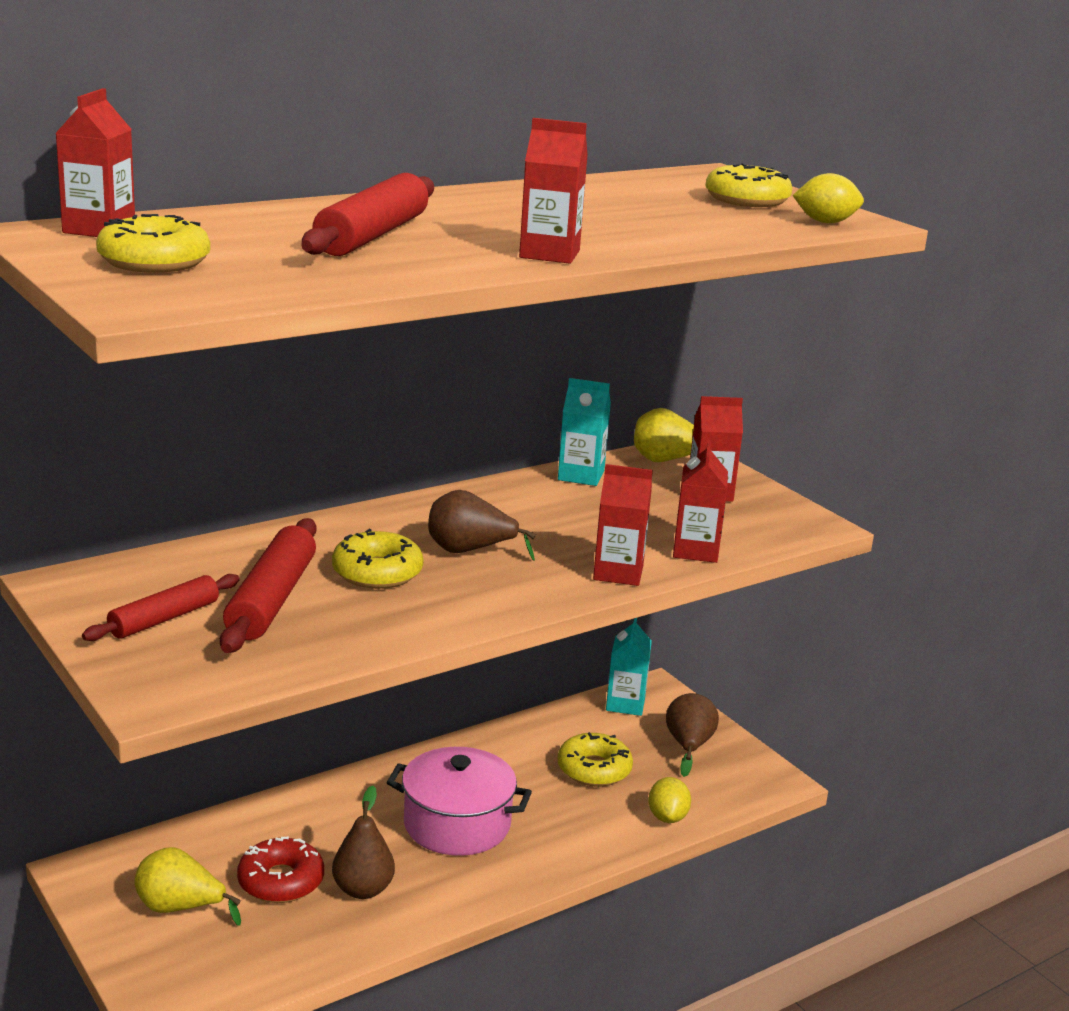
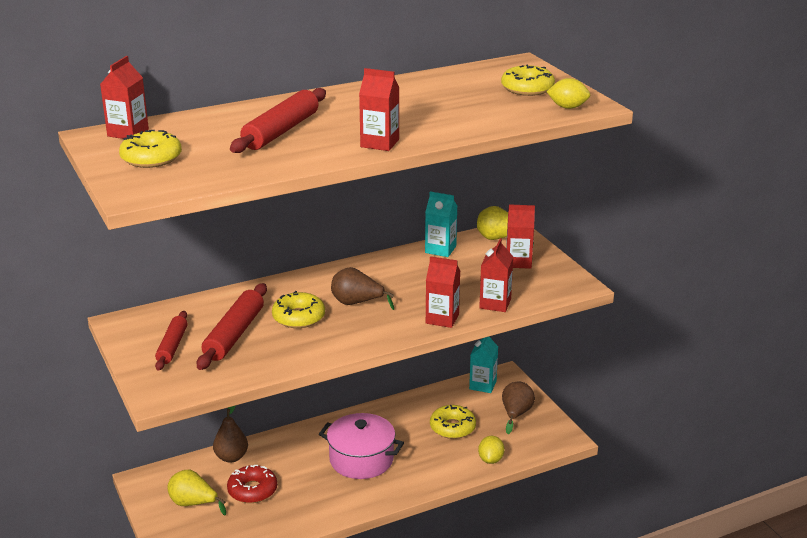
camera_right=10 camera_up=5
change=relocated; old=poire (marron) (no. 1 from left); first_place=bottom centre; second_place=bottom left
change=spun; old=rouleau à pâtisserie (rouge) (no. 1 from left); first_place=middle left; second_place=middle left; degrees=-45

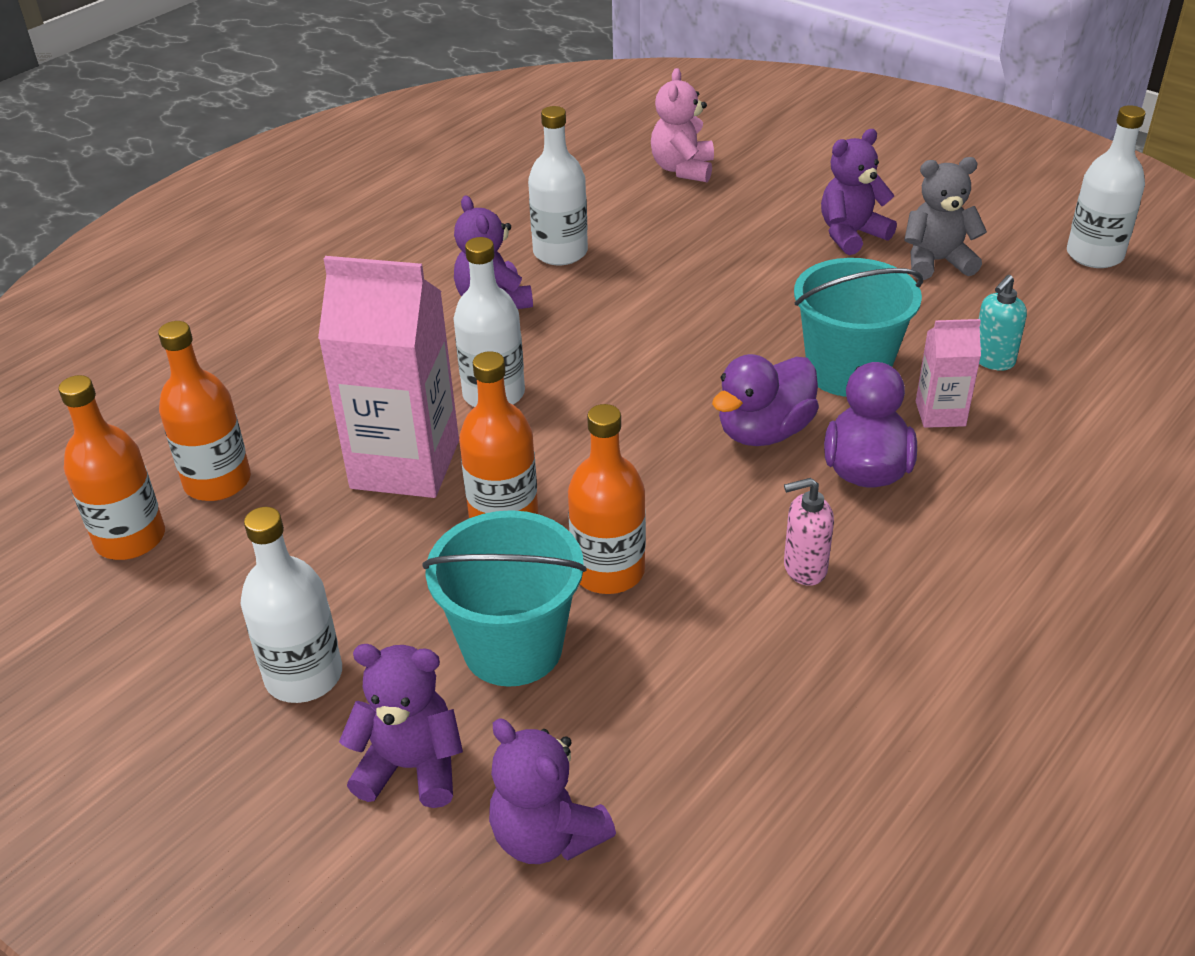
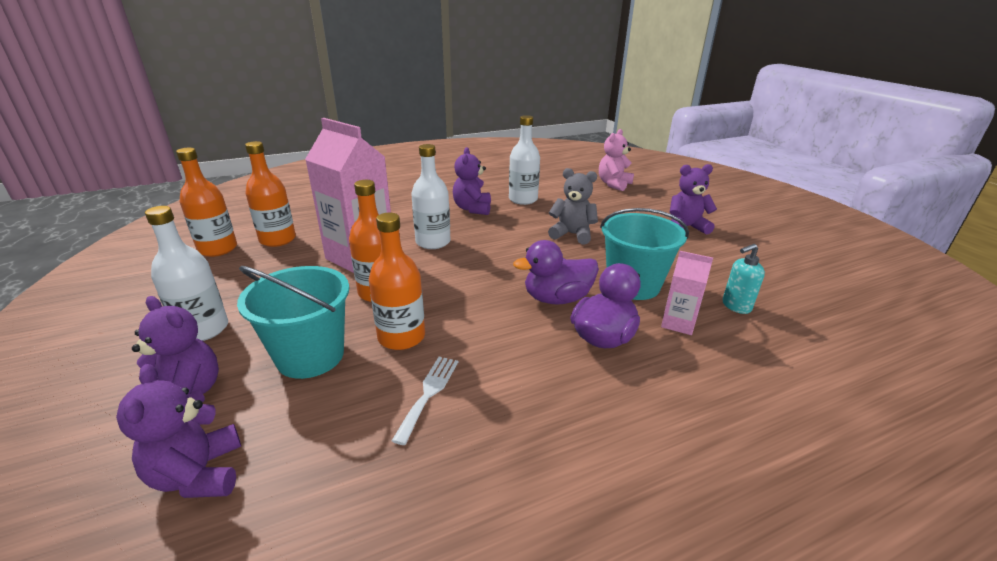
camera_right=25 camera_up=-10
change=missing; old=distributeur de savon (rose); first_place=middle right
change=missing; old=bouteille (blanc) (no. 4 from left); first_place=top right
change=appeared; new=fourchette (blanc); second_place=bottom centre
change=relocated; old=ours en peluche (gris); first_place=top right; second_place=centre

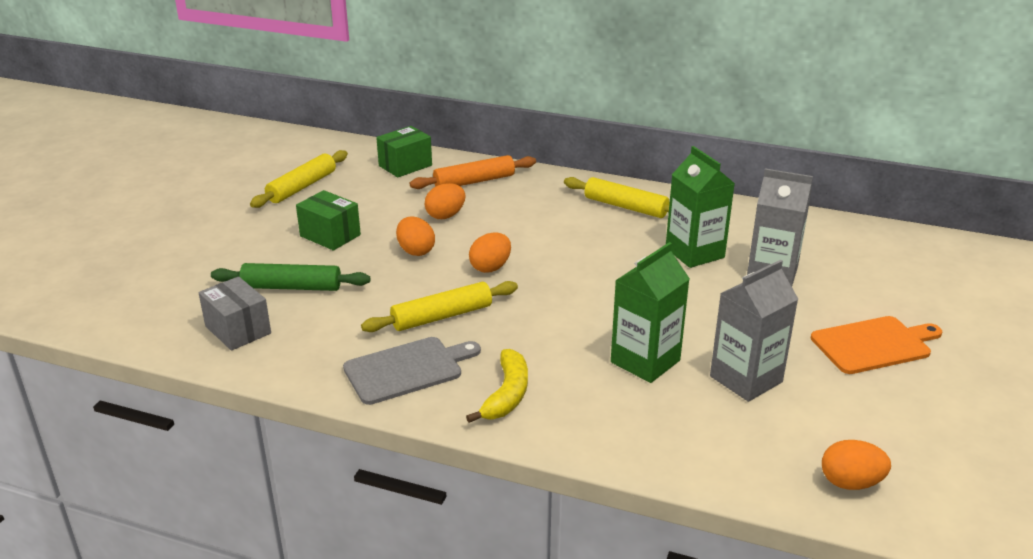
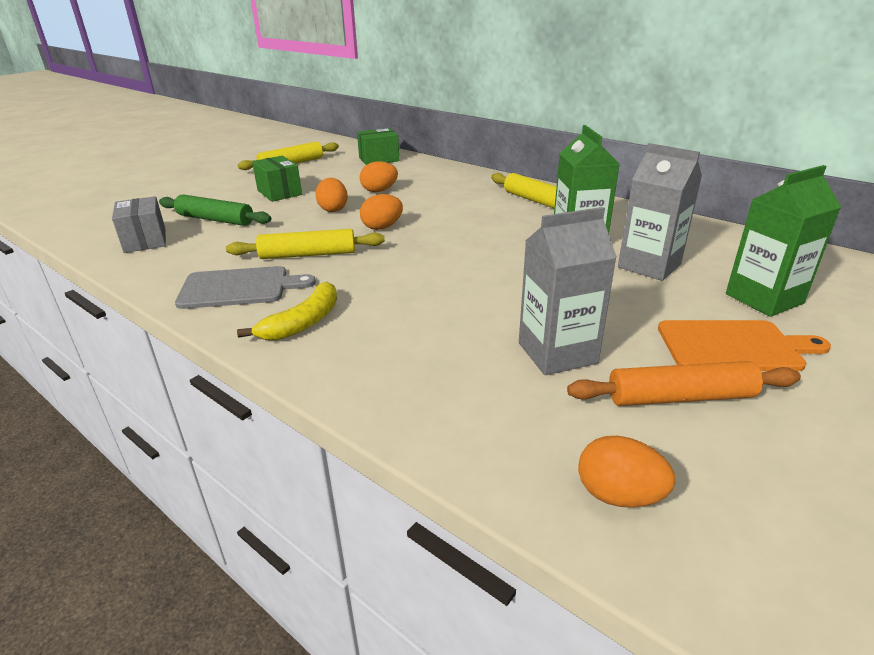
camera_right=20 camera_up=0
change=relocated; old=rouleau à pâtisserie (orange); first_place=top centre; second_place=middle right
change=relocated; old=brique de lait (vert) (no. 1 from left in the first image); new=brique de lait (vert) (no. 2 from left); first_place=centre; second_place=middle right

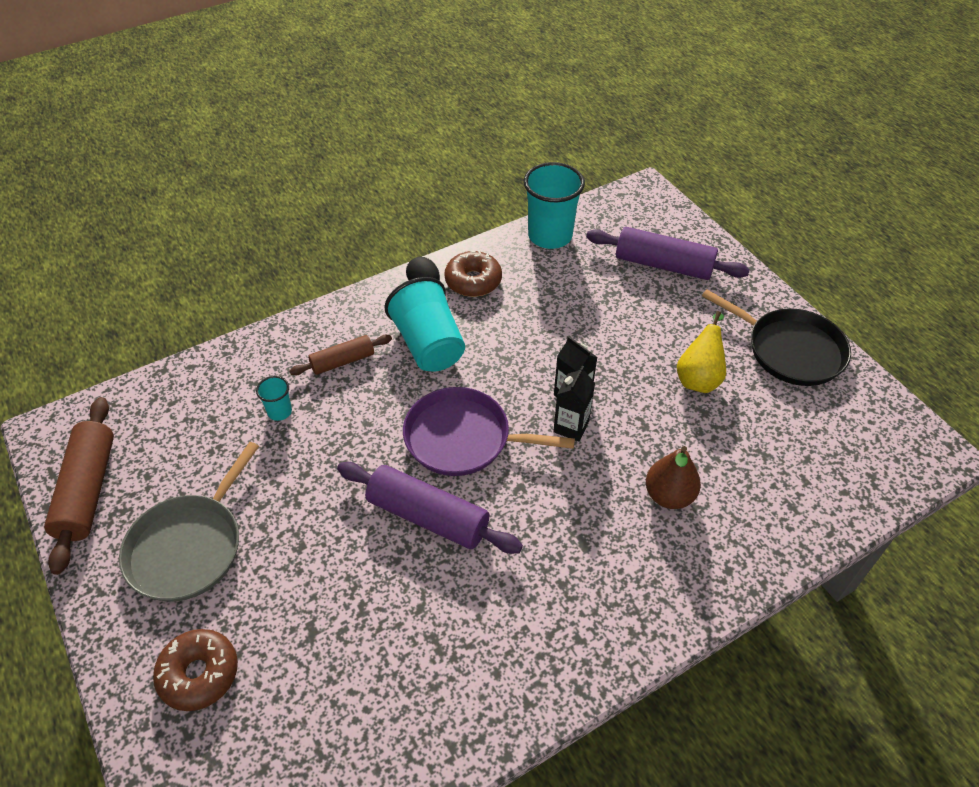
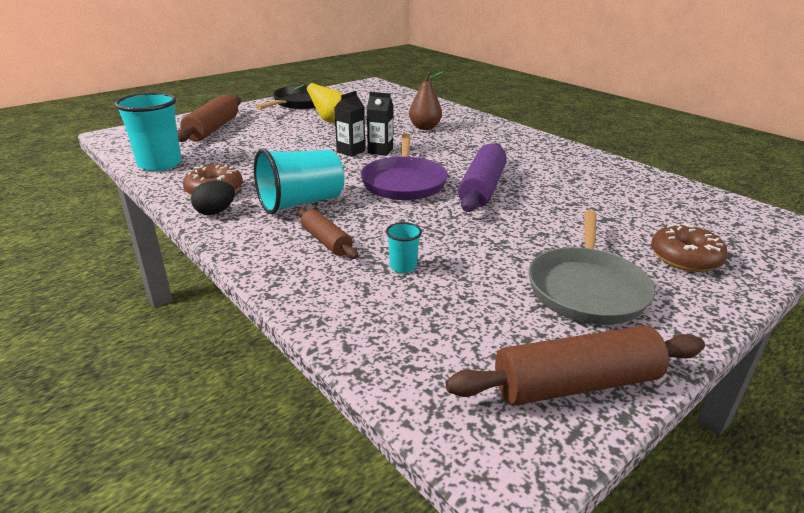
camera_right=-100 camera_up=-20
change=colour; old=rouleau à pâtisserie (violet) (no. 2 from left); new=rouleau à pâtisserie (marron) (no. 1 from left); first_place=top right; second_place=top left
change=spun; old=poêle (gris); first_place=middle left; second_place=middle right; degrees=90

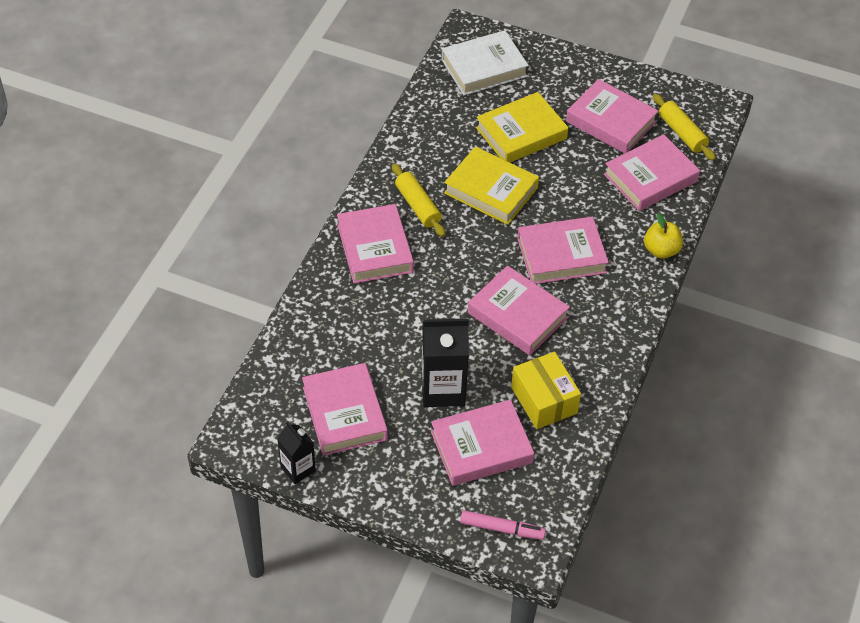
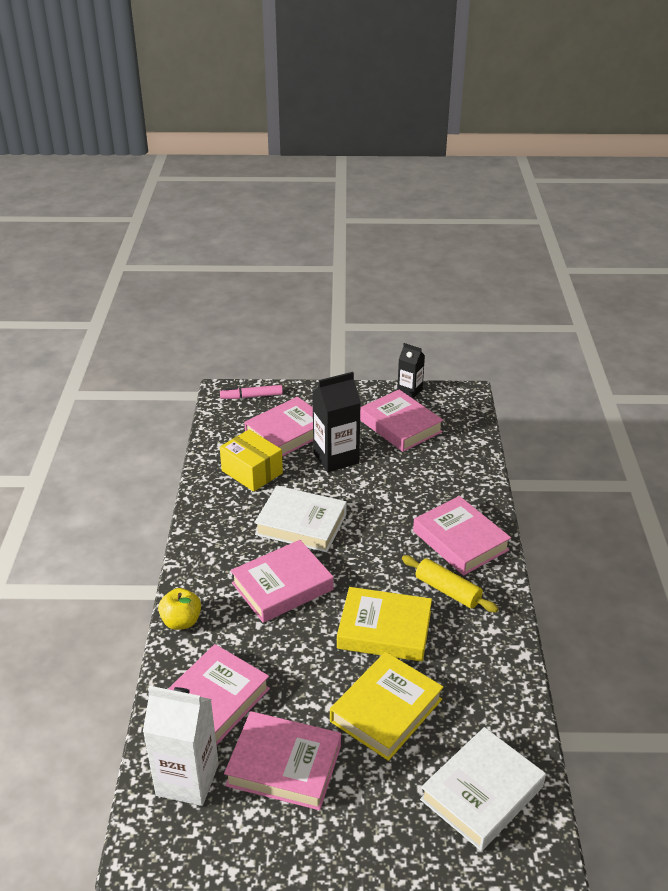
camera_right=160 camera_up=-15
change=exchanged; old=rouleau à pâtisserie (jaune) (no. 2 from left); new=brique de lait (blanc); first_place=top right; second_place=bottom left
change=colour; old=livre (rose) (no. 4 from left); new=livre (blanc) (no. 1 from left); first_place=centre; second_place=centre

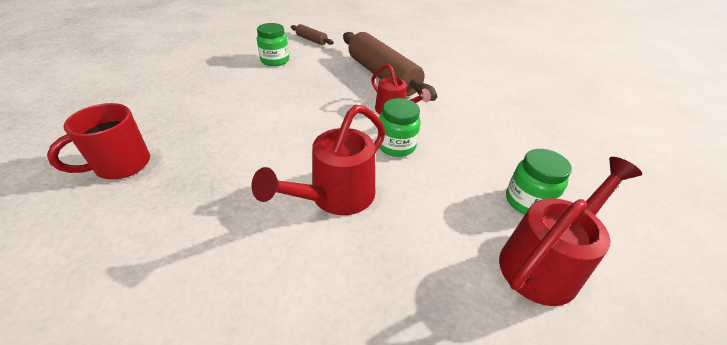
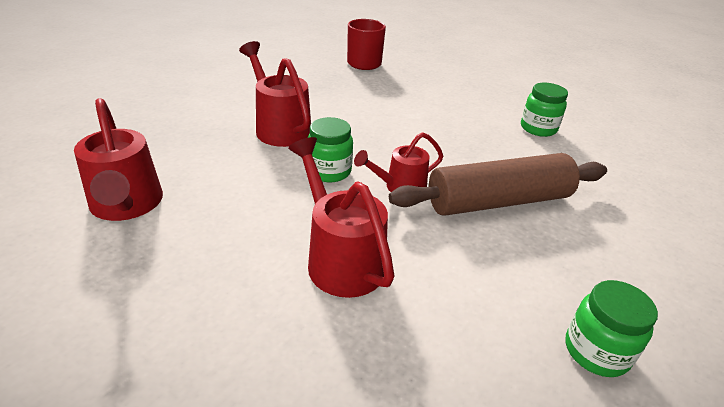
camera_right=105 camera_up=-5
change=missing; old=rouleau à pâtisserie (marron) (no. 1 from left); first_place=top centre
change=appeared; new=arrosoir (rouge) (no. 3 from left); second_place=centre
change=relocated; old=bocal (vert) (no. 3 from left); first_place=middle right; second_place=bottom right

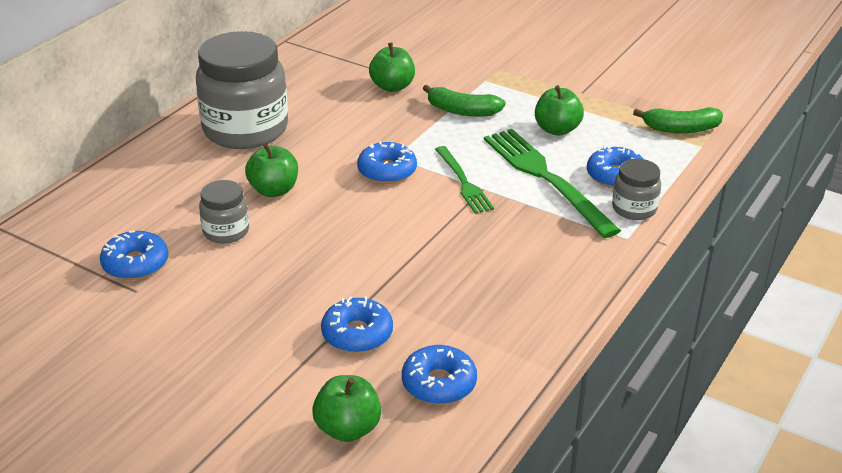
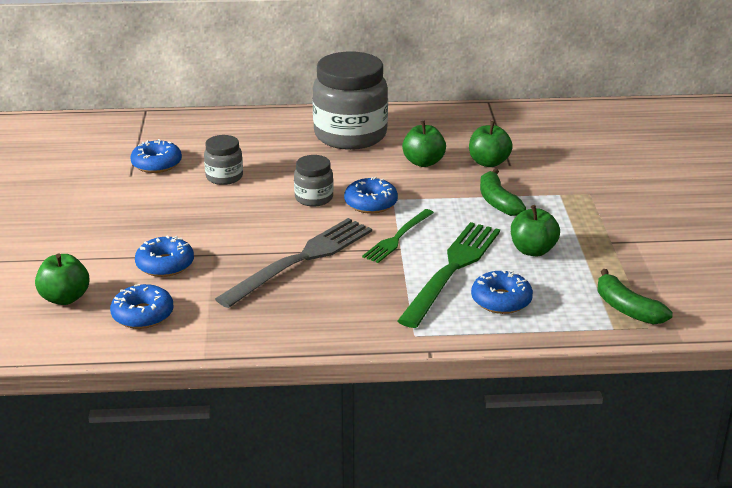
camera_right=55 camera_up=-5
change=appeared; new=fourchette (gris); second_place=centre
change=relocated; old=pomme (vert) (no. 1 from left in the first image); new=pomme (vert) (no. 2 from left); first_place=middle left; second_place=top centre
change=relocated; old=bocal (gris) (no. 3 from left in the first image); new=bocal (gris) (no. 2 from left); first_place=middle right; second_place=centre

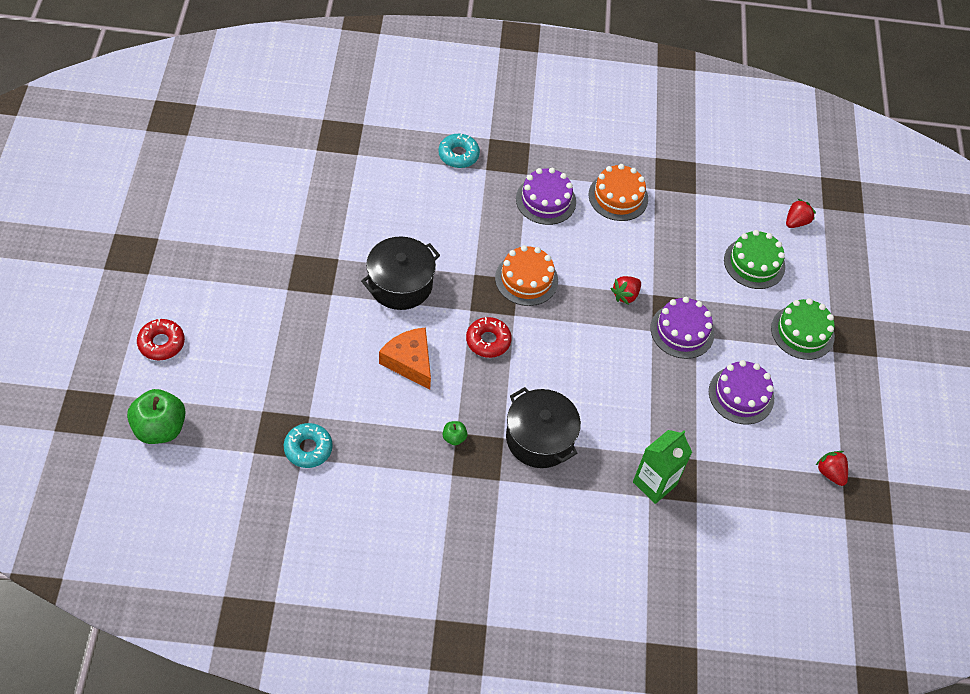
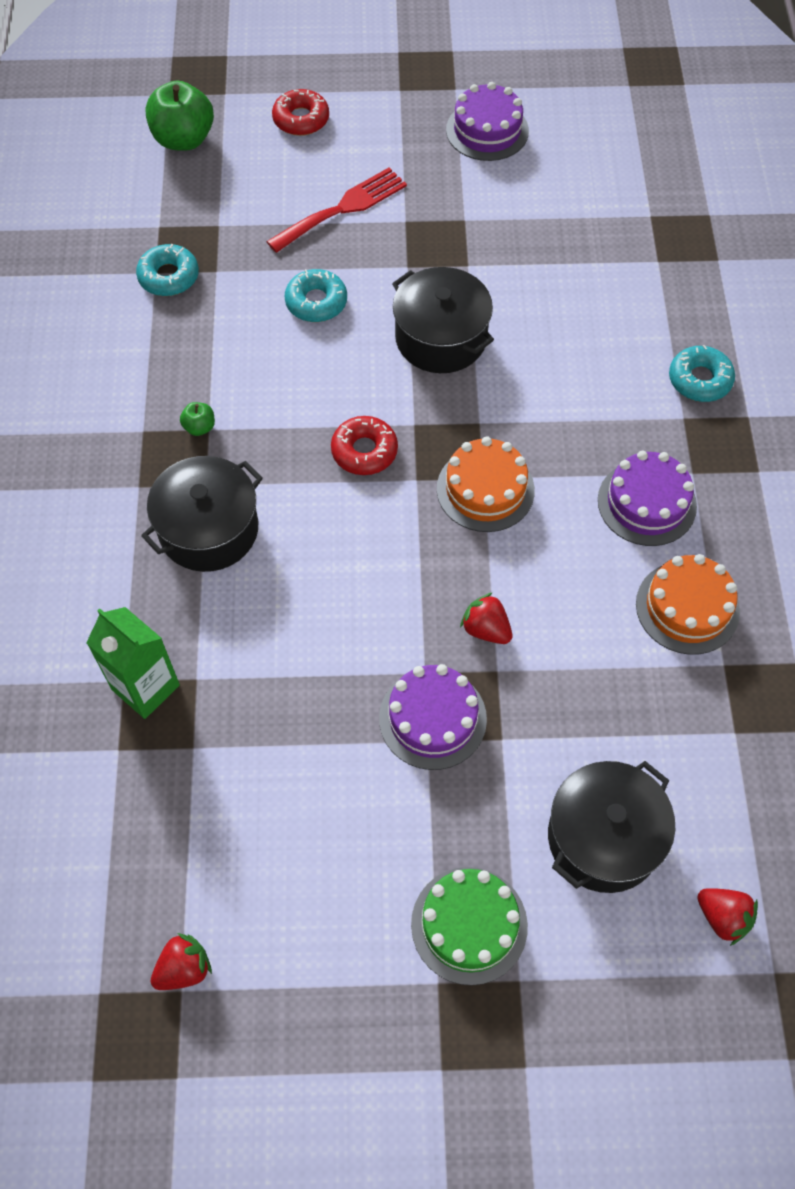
camera_right=90 camera_up=5
change=missing; old=fromage (orange); first_place=centre
change=appeared; new=fourchette (rouge); second_place=top centre
change=appeared; new=beignet (turquoise) (no. 2 from left); second_place=top centre
change=relocated; old=gâteau (violet) (no. 3 from left in the first image); new=gâteau (violet) (no. 2 from left); first_place=middle right; second_place=top centre
change=exchanged; old=gâteau (vert) (no. 1 from left); new=marmite (noir) (no. 3 from left); first_place=middle right; second_place=bottom right

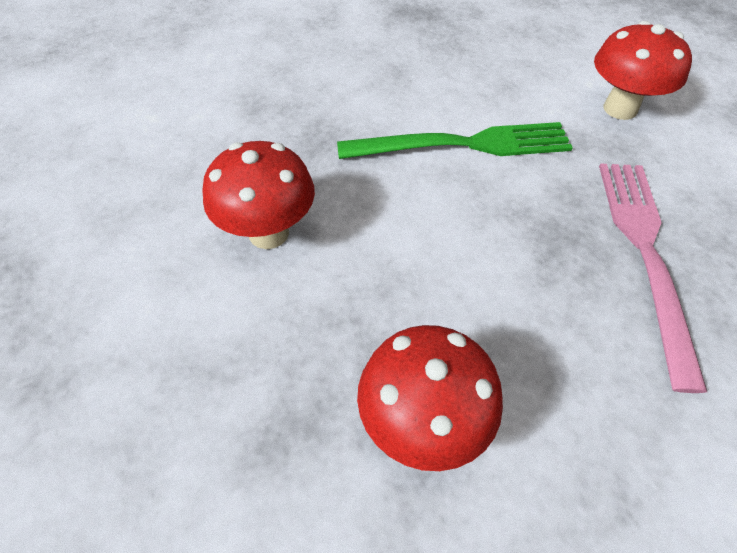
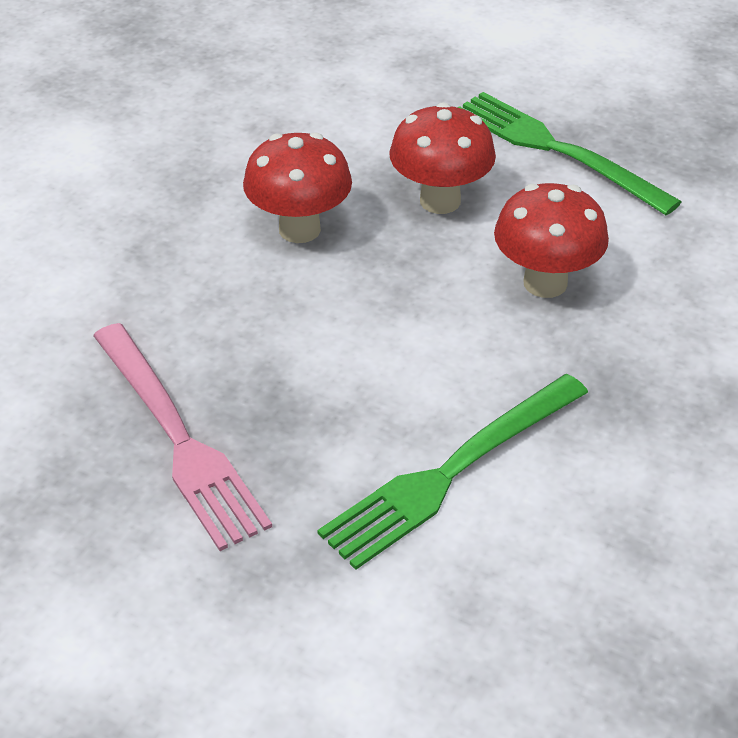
camera_right=145 camera_up=-10
change=appeared; new=fourchette (vert) (no. 2 from left); second_place=top right
change=relocated; old=champignon (rouge) (no. 3 from left in the first image); new=champignon (rouge) (no. 2 from left); first_place=top right; second_place=top centre

